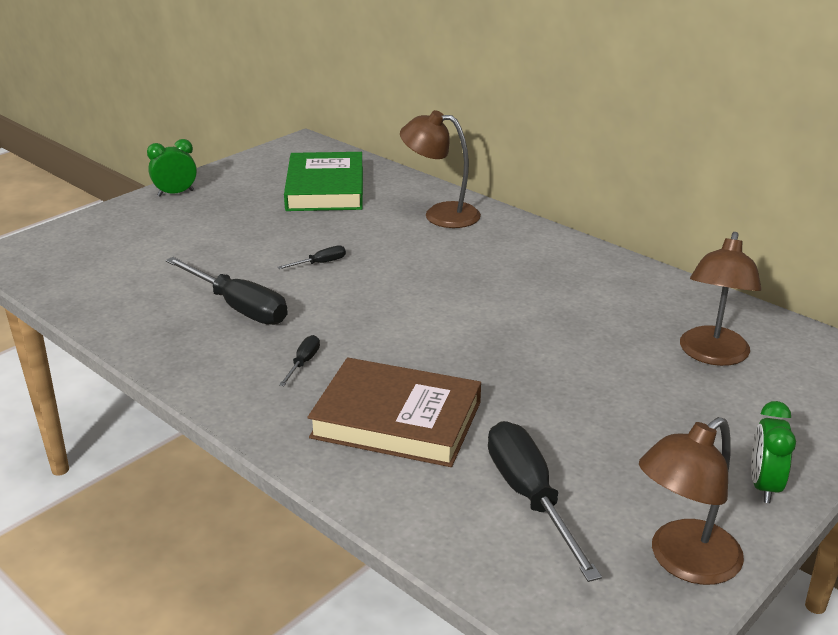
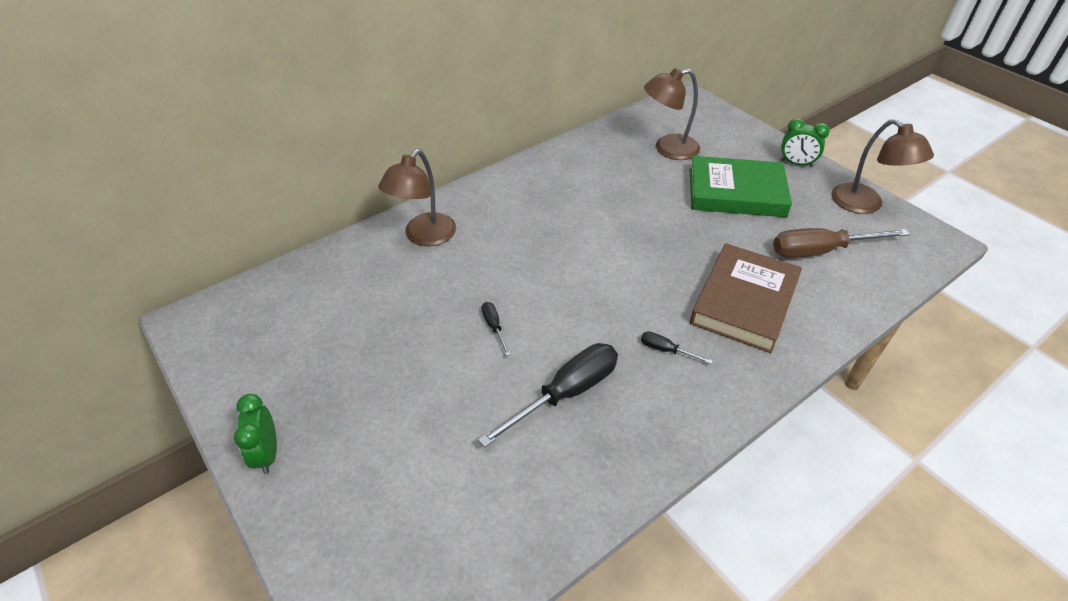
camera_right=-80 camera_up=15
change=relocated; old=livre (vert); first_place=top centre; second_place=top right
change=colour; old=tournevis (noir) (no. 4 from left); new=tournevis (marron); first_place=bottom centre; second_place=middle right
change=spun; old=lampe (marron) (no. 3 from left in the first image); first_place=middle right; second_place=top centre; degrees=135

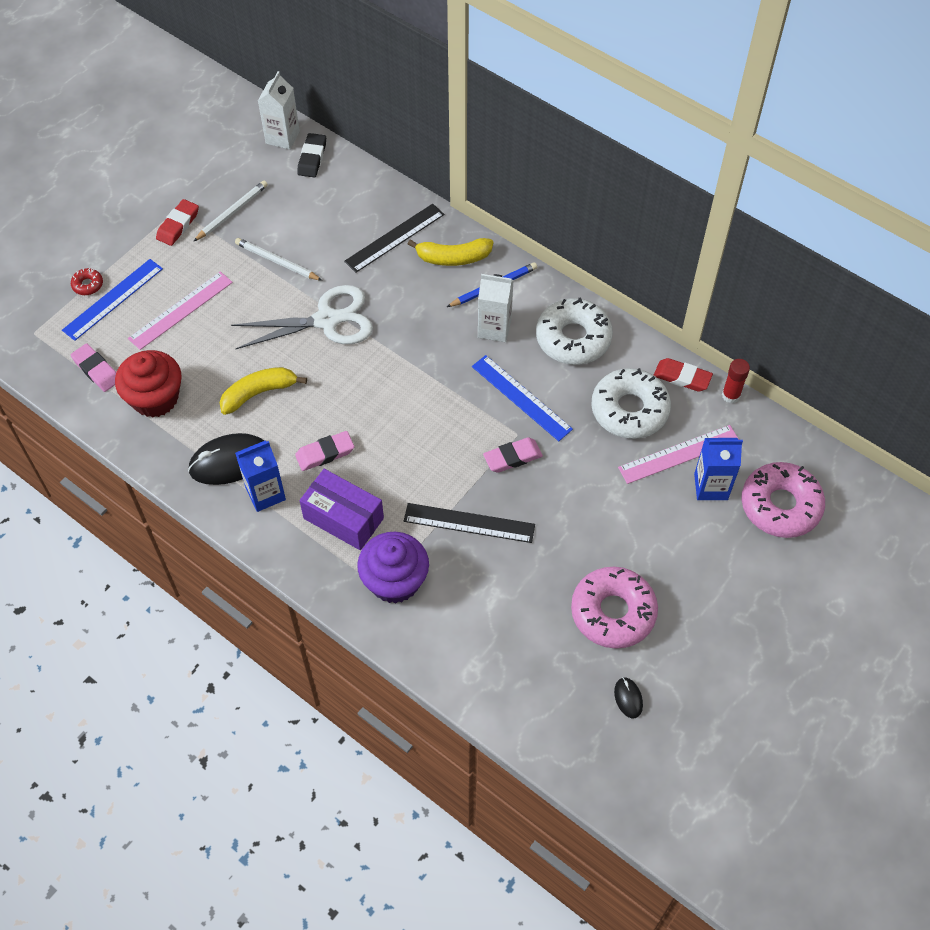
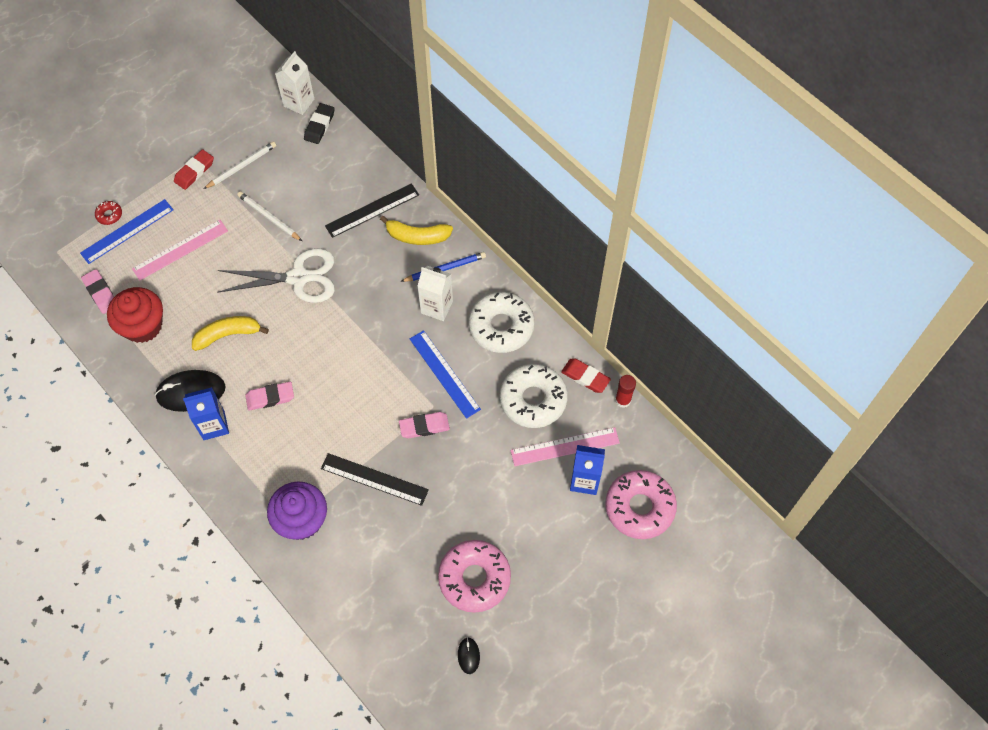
camera_right=10 camera_up=5
change=missing; old=boîte (violet); first_place=centre

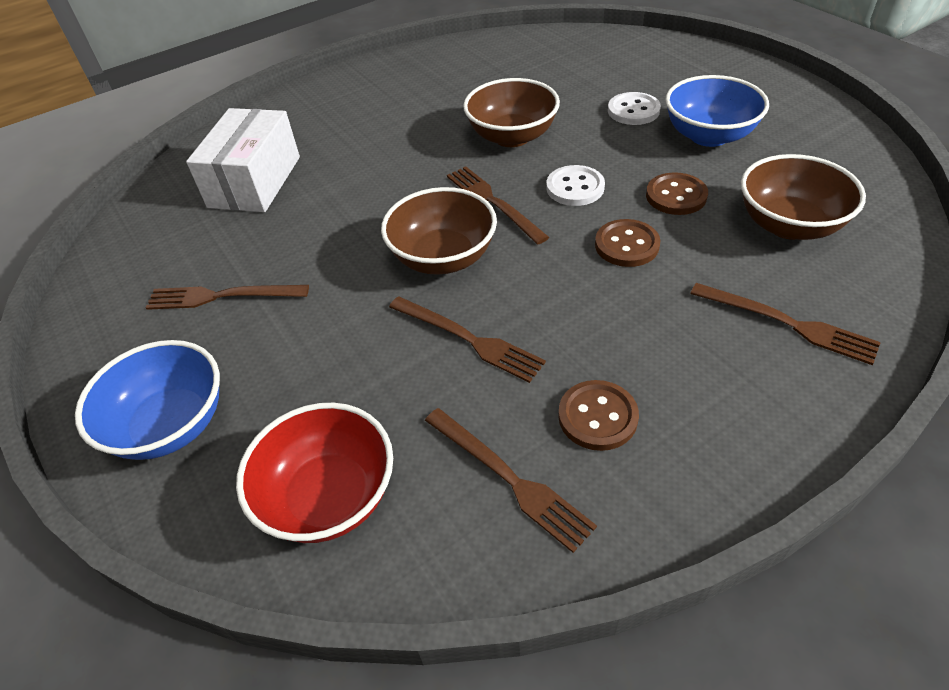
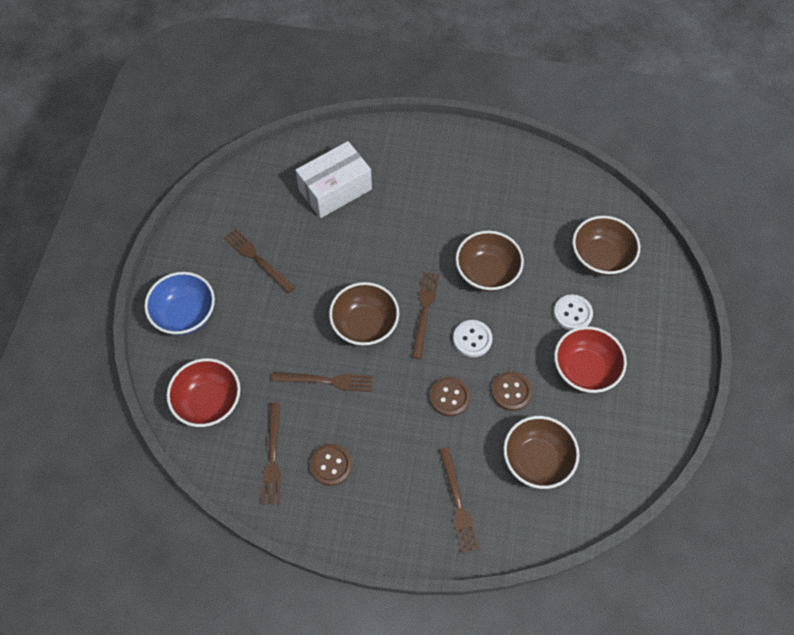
camera_right=40 camera_up=15
change=appeared; new=bol (marron) (no. 4 from left); second_place=middle right
change=colour; old=bol (bleu) (no. 2 from left); new=bol (rouge) (no. 2 from left); first_place=top right; second_place=middle right
change=spun; old=fourchette (marron) (no. 2 from left in the first image); first_place=centre; second_place=centre; degrees=-75

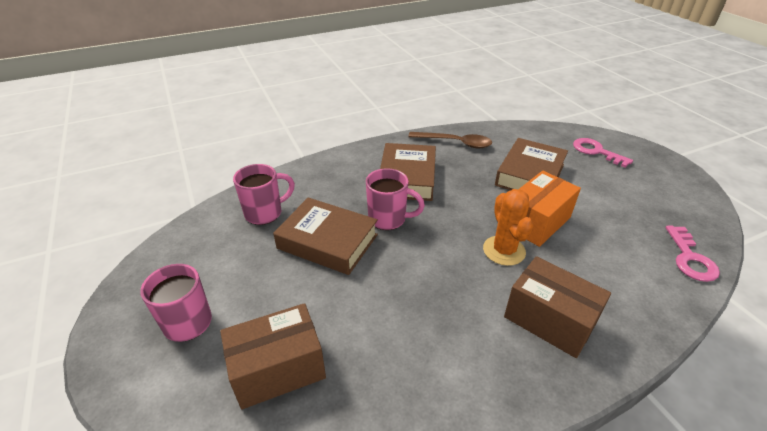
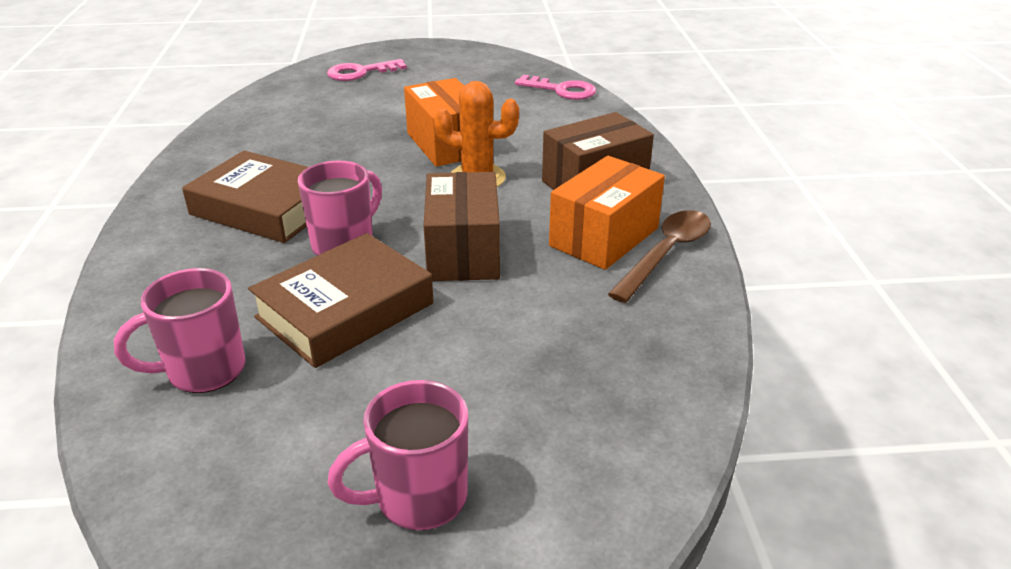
camera_right=-70 camera_up=-5
change=missing; old=livre (marron) (no. 3 from left); first_place=middle right
change=appeared; new=boîte (orange) (no. 2 from left); second_place=centre
change=relocated; old=boîte (marron) (no. 1 from left); first_place=bottom centre; second_place=centre
change=relocated; old=cuillère (marron); first_place=top centre; second_place=centre
change=spun; old=tasse (rose) (no. 2 from left in the first image); first_place=centre; second_place=middle left; degrees=-105

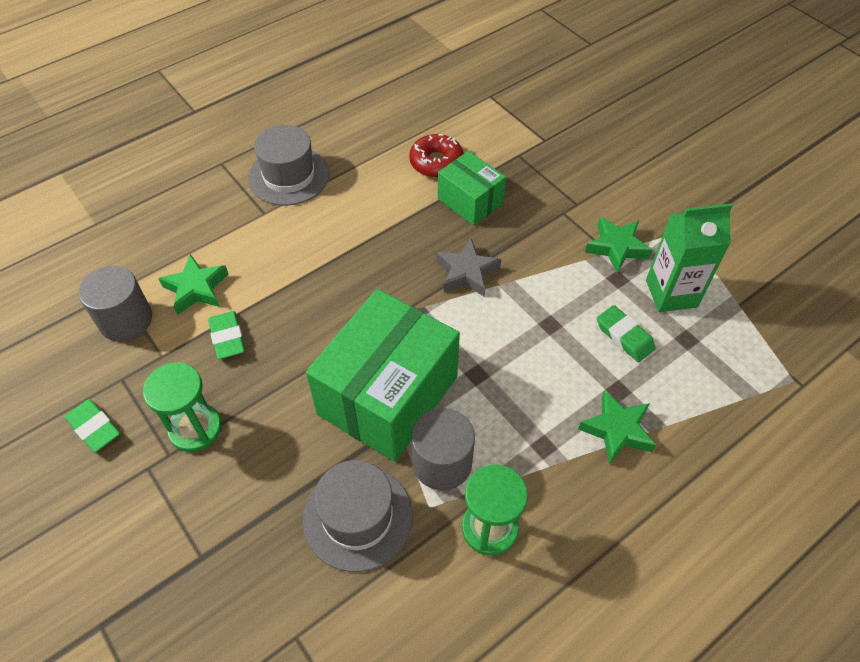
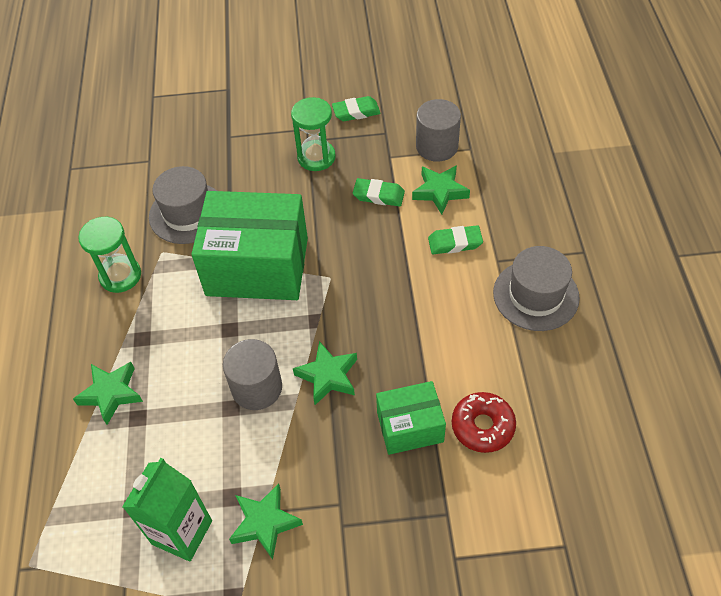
camera_right=125 camera_up=0
change=relocated; old=cylindre (gris) (no. 2 from left in the first image); new=cylindre (gris) (no. 1 from left); first_place=bottom centre; second_place=centre
change=relocated; old=gomme (vert) (no. 3 from left); first_place=middle right; second_place=centre
change=colour; old=étoile (gris); new=étoile (vert) (no. 3 from left); first_place=centre; second_place=centre
change=spun; old=boîte (vert) (no. 1 from left); first_place=centre; second_place=centre; degrees=-60

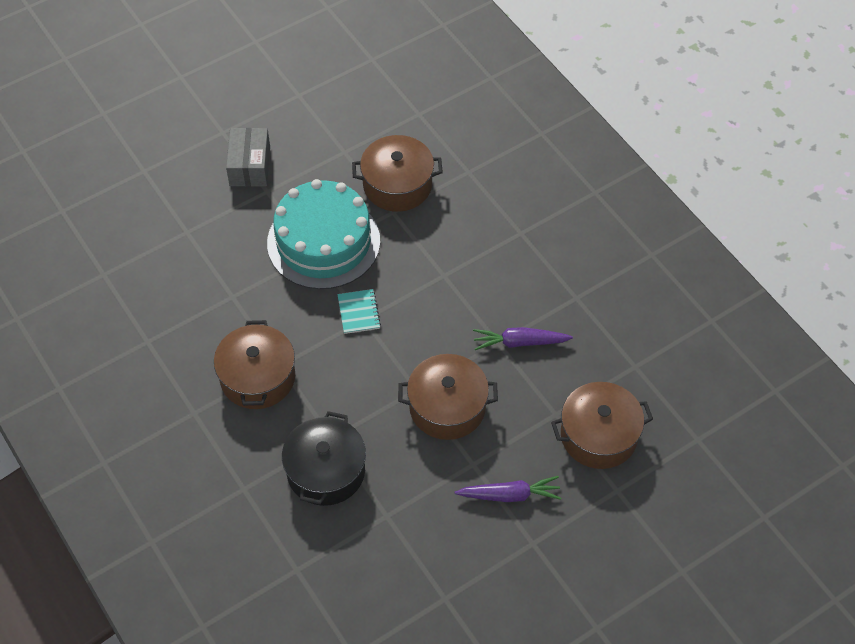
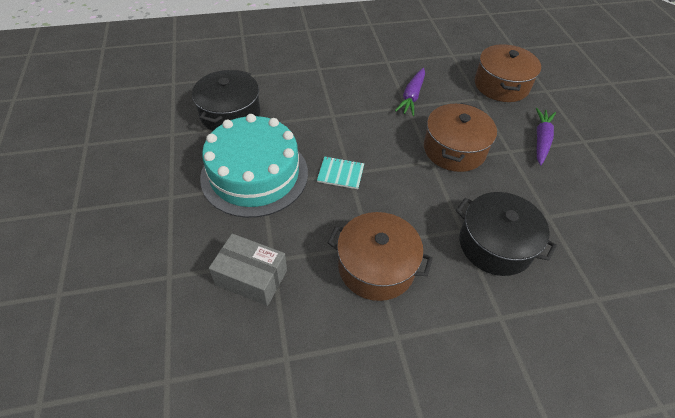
camera_right=-70 camera_up=-5
change=relocated; old=boîte (gris); first_place=top left; second_place=centre
change=colour; old=marmite (marron) (no. 2 from left); new=marmite (noir) (no. 1 from left); first_place=top centre; second_place=top centre

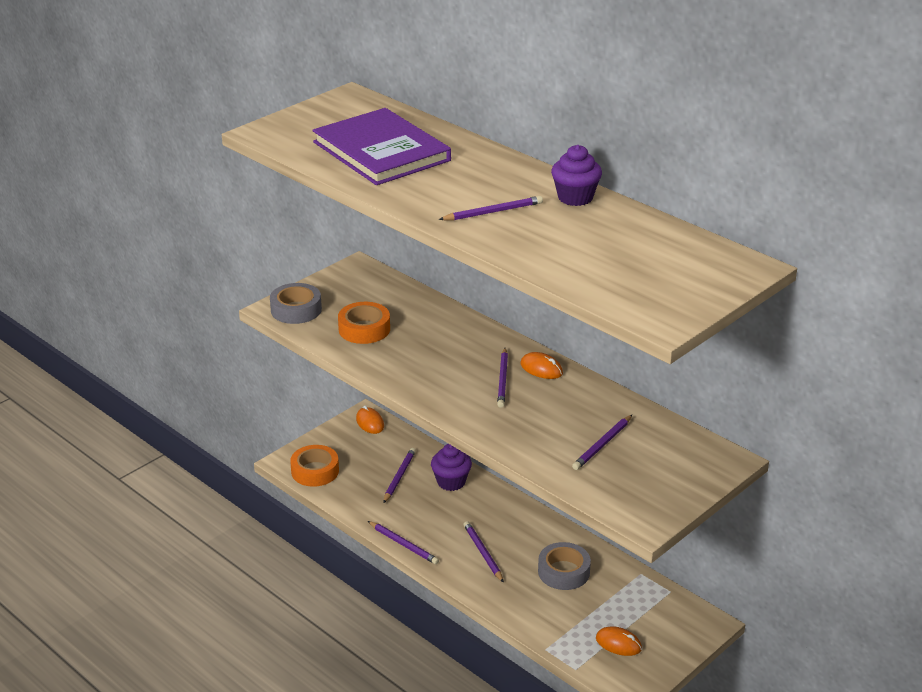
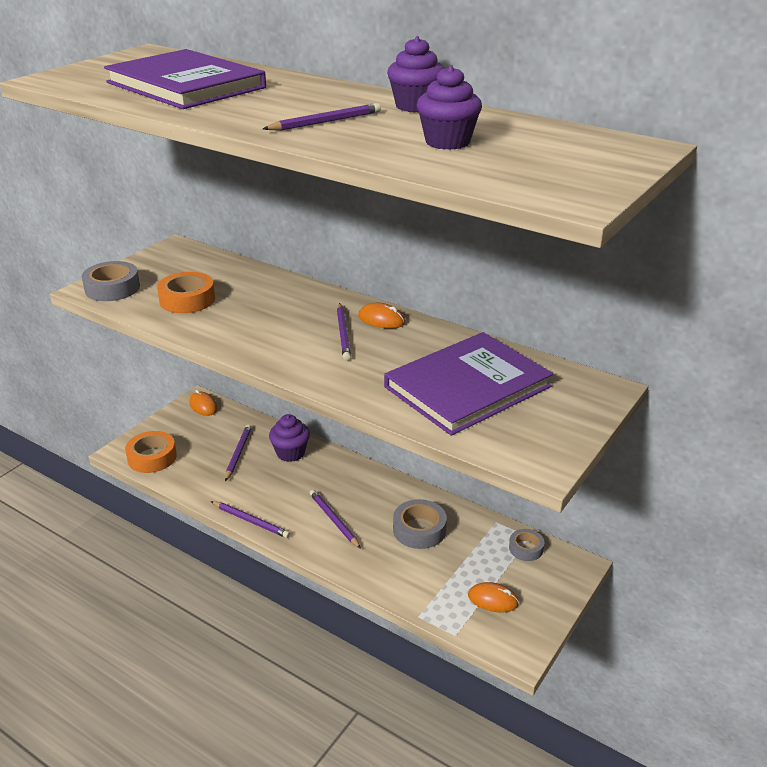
camera_right=-10 camera_up=0
change=appeared; new=muffin (violet) (no. 3 from left); second_place=top centre
change=appeared; new=ruban adhésif (gris) (no. 3 from left); second_place=bottom right
change=exchanged; old=crayon (violet) (no. 6 from left); new=livre (violet) (no. 2 from left); first_place=centre; second_place=centre

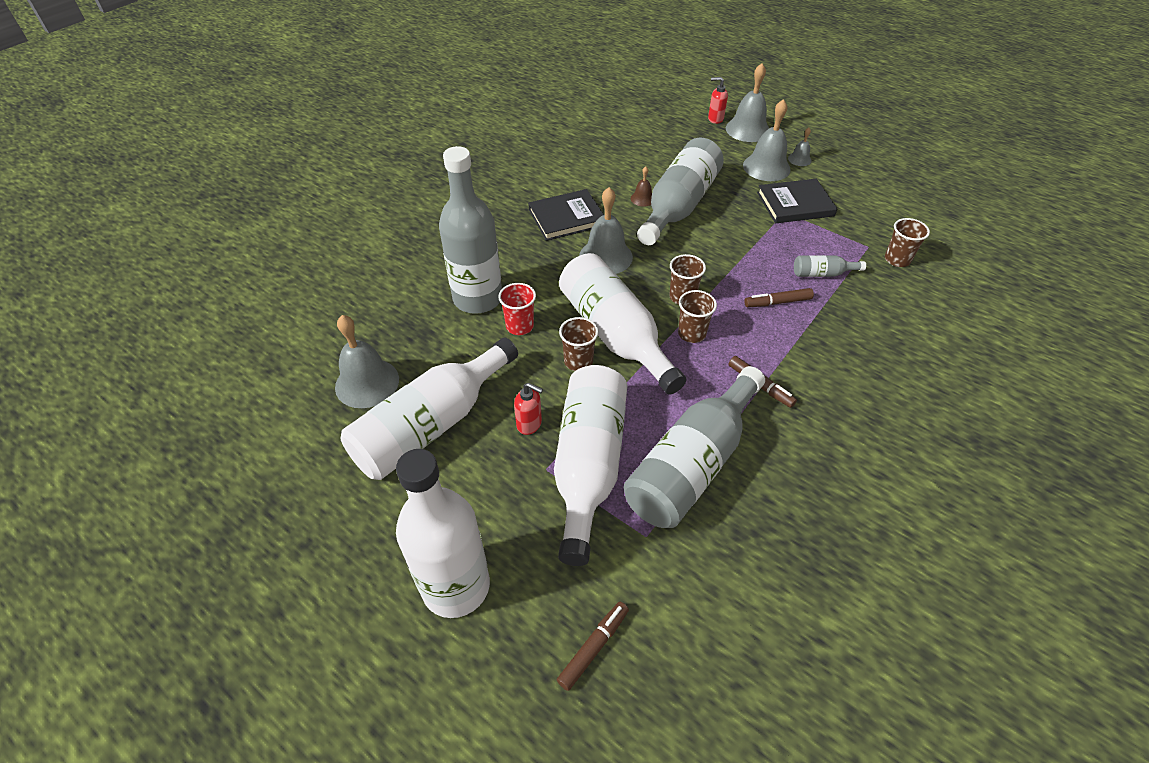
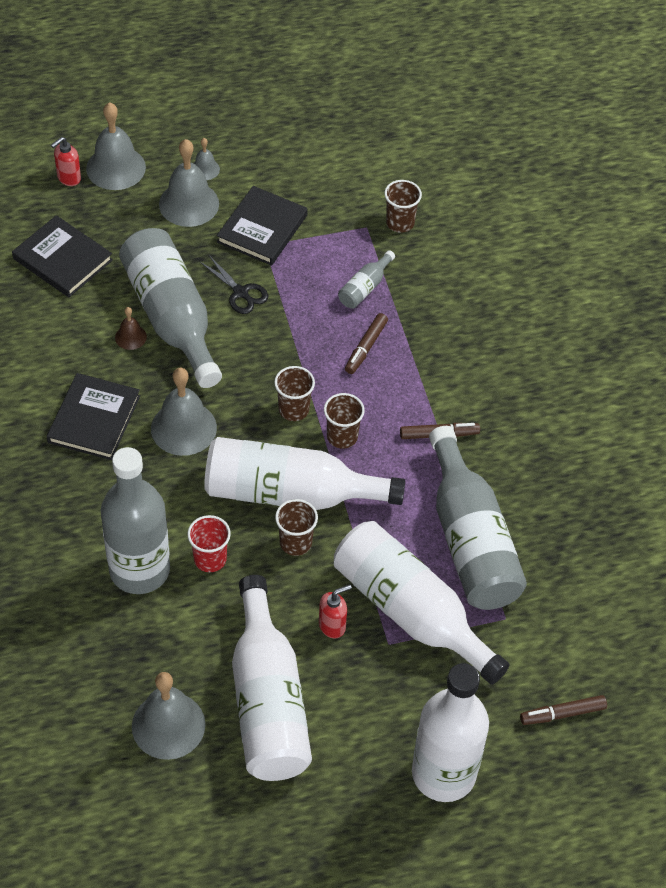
camera_right=-55 camera_up=5
change=appeared; new=livre (noir) (no. 1 from left); second_place=top left
change=appeared; new=ciseaux (noir); second_place=top centre
change=spun; old=feutre (marron) (no. 1 from left in the first image); first_place=bottom centre; second_place=bottom right; degrees=-90

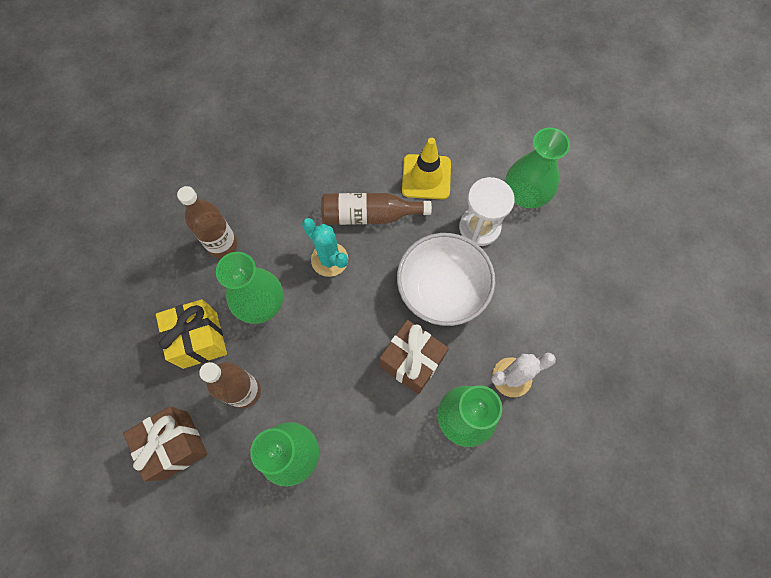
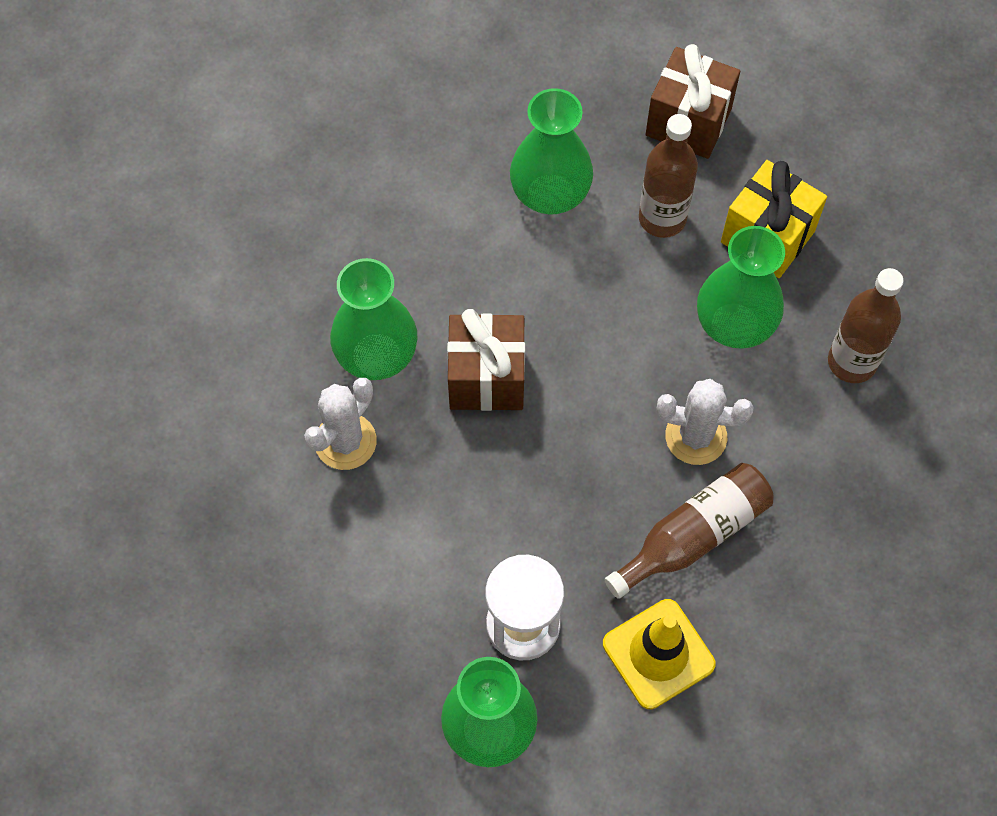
camera_right=145 camera_up=-5
change=missing; old=bol (blanc); first_place=centre
change=colour; old=cactus (turquoise); new=cactus (blanc) (no. 2 from left); first_place=centre; second_place=middle right

